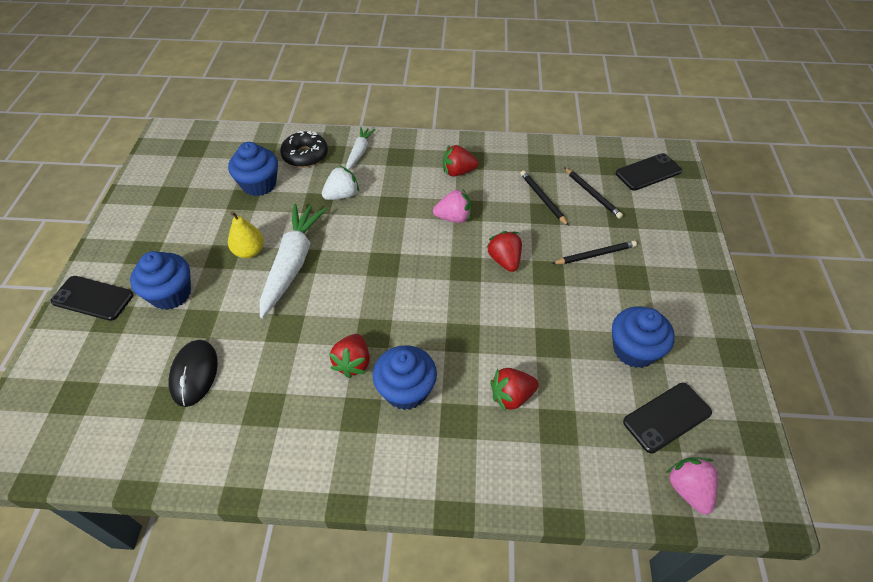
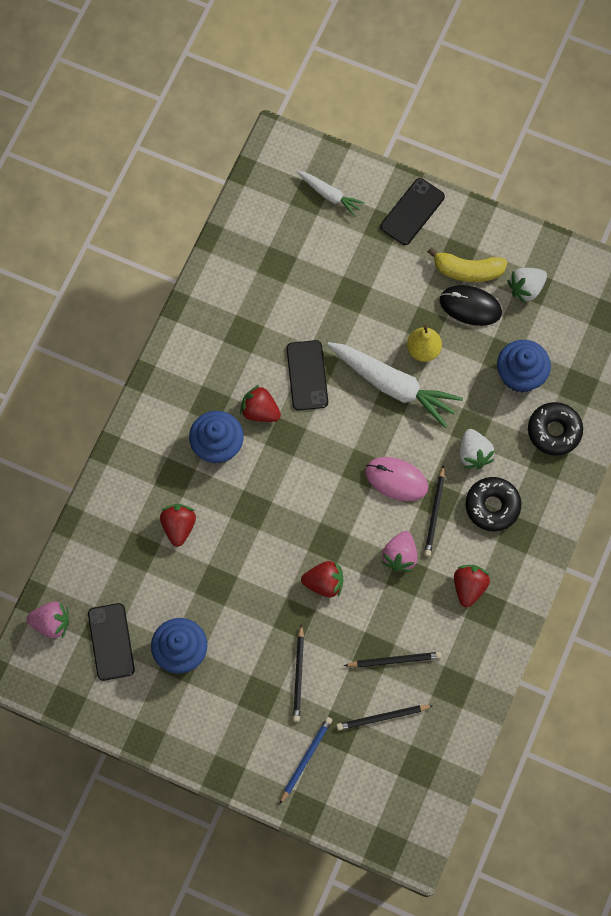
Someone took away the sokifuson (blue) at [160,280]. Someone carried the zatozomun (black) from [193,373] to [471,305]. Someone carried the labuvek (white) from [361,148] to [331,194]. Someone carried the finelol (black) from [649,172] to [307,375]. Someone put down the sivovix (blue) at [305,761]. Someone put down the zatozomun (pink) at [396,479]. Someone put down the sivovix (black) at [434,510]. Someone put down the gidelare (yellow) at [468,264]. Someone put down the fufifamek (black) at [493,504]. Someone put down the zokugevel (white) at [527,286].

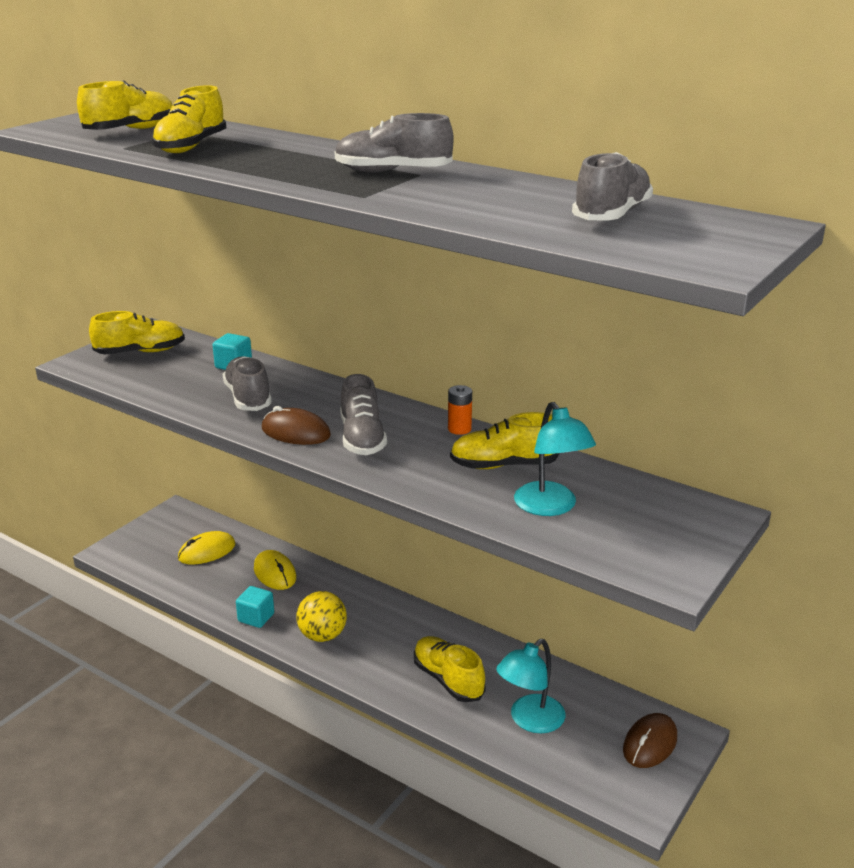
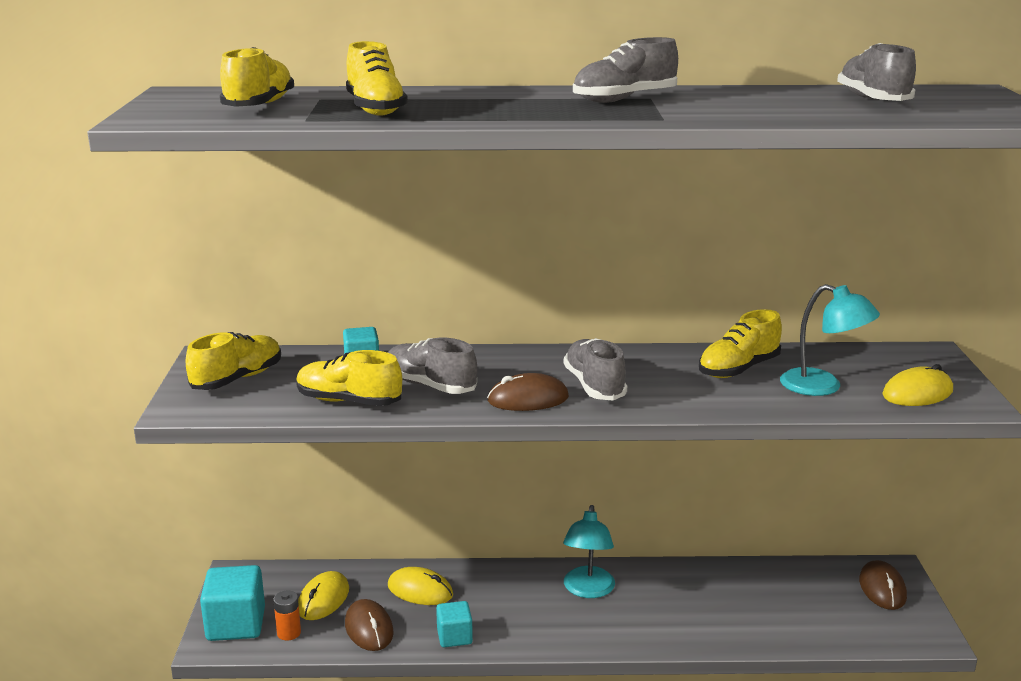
Someone took away the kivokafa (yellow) at [321,616]. Someone rotated the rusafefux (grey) at [363,414] by 150 degrees counterclockwise. Someone carried the rusafefux (yellow) from [450,669] to [349,378]. Someone carried the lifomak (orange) from [460,410] to [287,616]. Someone carried the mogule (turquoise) from [530,686] to [589,551]. Someone put down the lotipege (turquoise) at [232,603]. Someone put down the zatozomun (brown) at [369,625]. Someone put down the zatozomun (yellow) at [917,385].

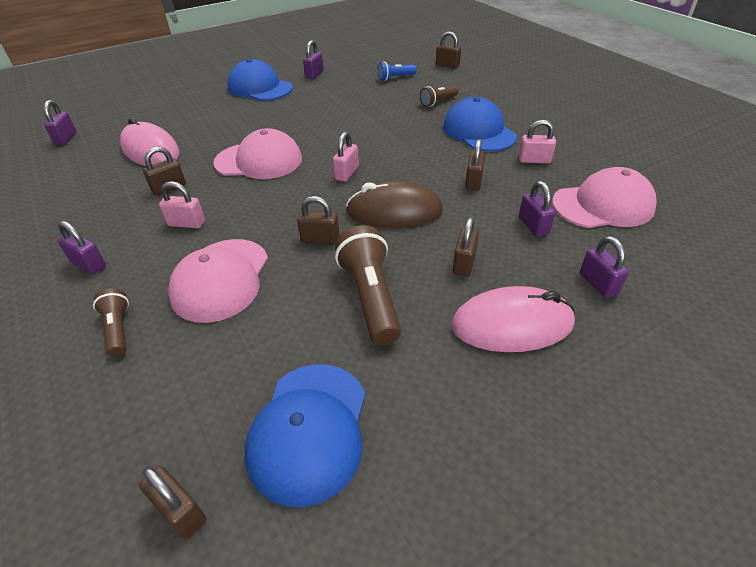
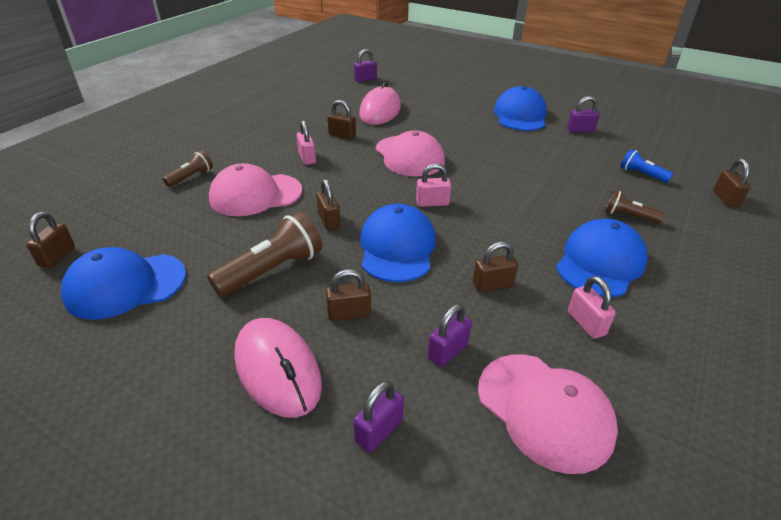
Someone took away the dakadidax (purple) at [82,247]. Someone swapped the zatozomun (brown) at [394,204] for the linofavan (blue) at [398,243].

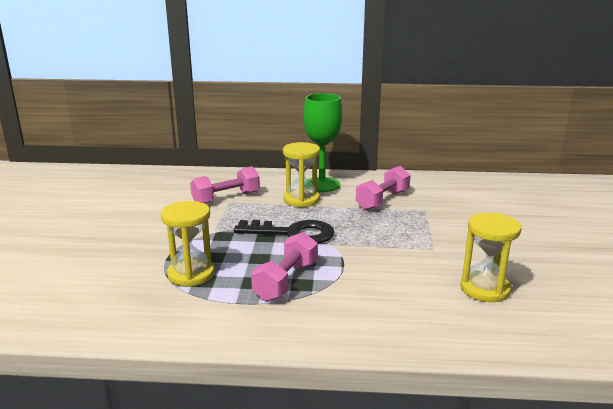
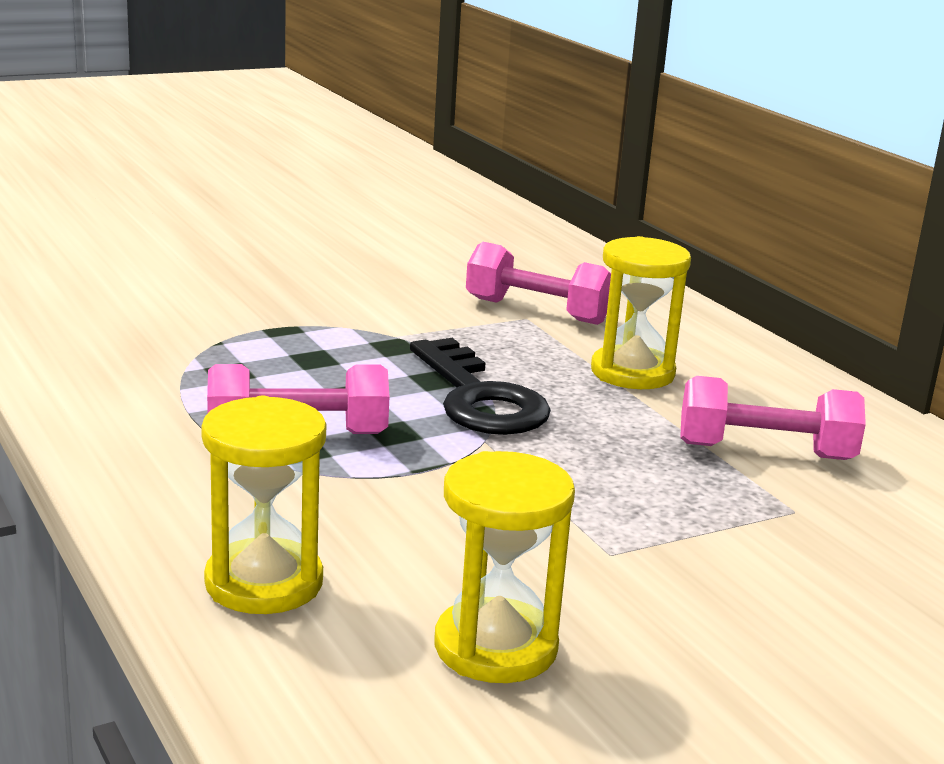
Someone carried the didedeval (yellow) from [188,244] to [263,505]. Someone took away the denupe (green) at [322,142].

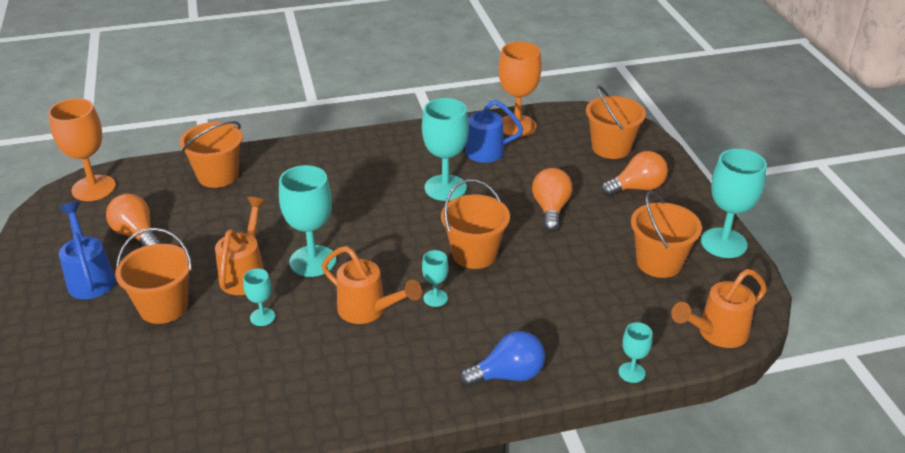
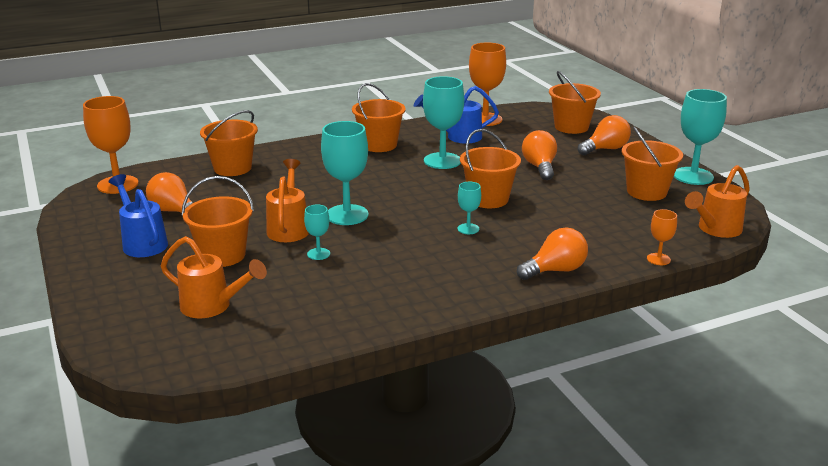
Someone carried the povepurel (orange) from [372,285] to [214,277]. Someone repainted the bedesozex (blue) at [502,359], which became the bedesozex (orange) at [552,253]. Someone repainted the denupe (turquoise) at [635,352], which became the denupe (orange) at [662,237]. Someone put down the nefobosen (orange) at [379,117].

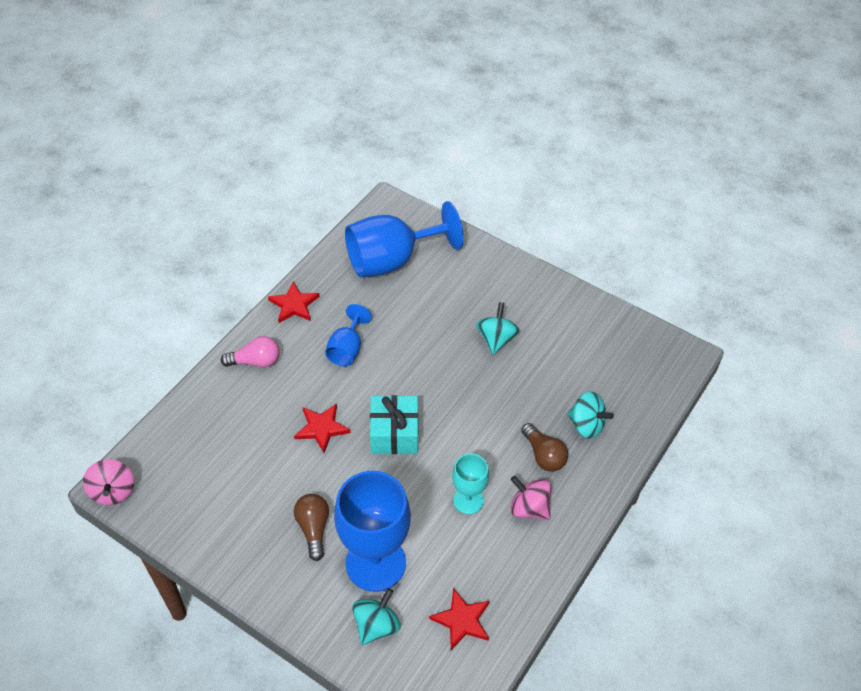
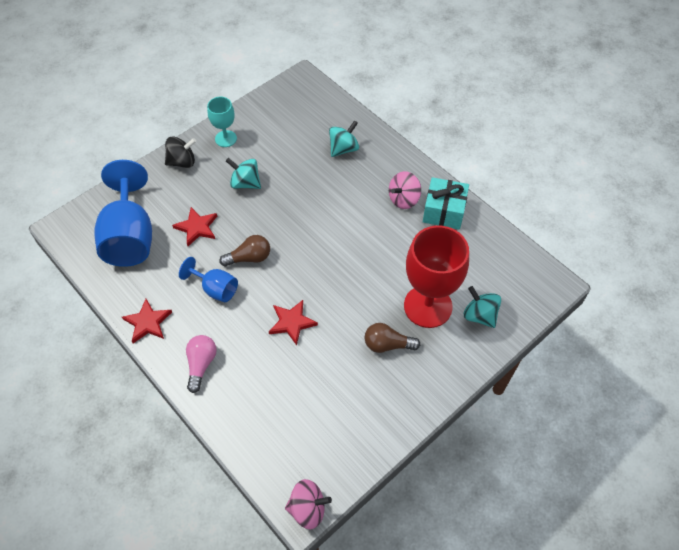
Someone repainted the denupe (blue) at [372,531], which became the denupe (red) at [436,276]. Someone carried the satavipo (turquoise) from [394,424] to [446,203]. Someone carried the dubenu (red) from [459,619] to [194,226]. Someone carried the denupe (turquoise) from [470,484] to [222,122]. Someone carried the bedesozex (brown) from [544,447] to [244,251]. Someone put down the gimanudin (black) at [180,152].

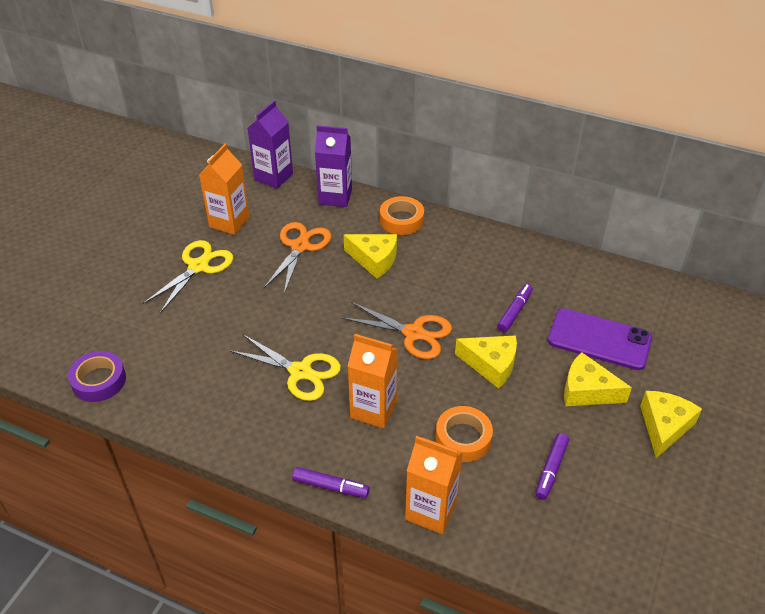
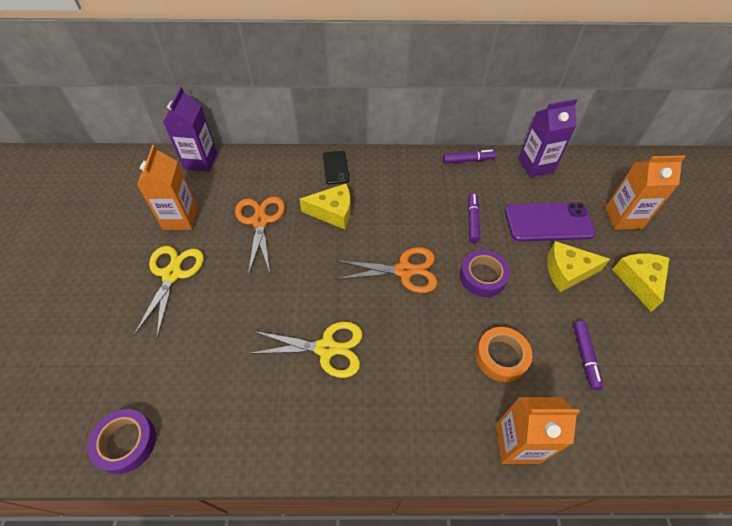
Someone carried the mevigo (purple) from [331,482] to [469,157]. Someone carried the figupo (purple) from [333,166] to [548,138]. Someone carried the figupo (orange) from [372,381] to [645,192]. Someone swapped the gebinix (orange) at [402,215] for the finelol (black) at [336,167]. Someone swapped the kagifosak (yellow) at [486,362] for the gebinix (purple) at [485,273].

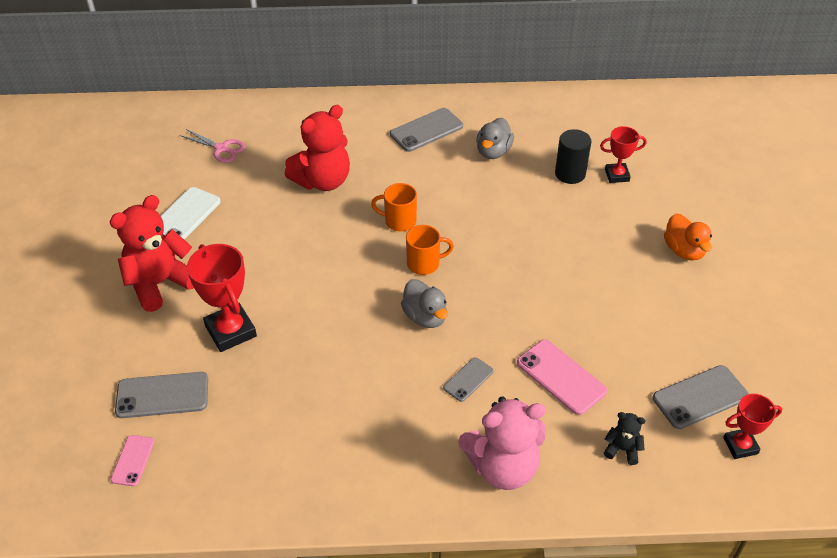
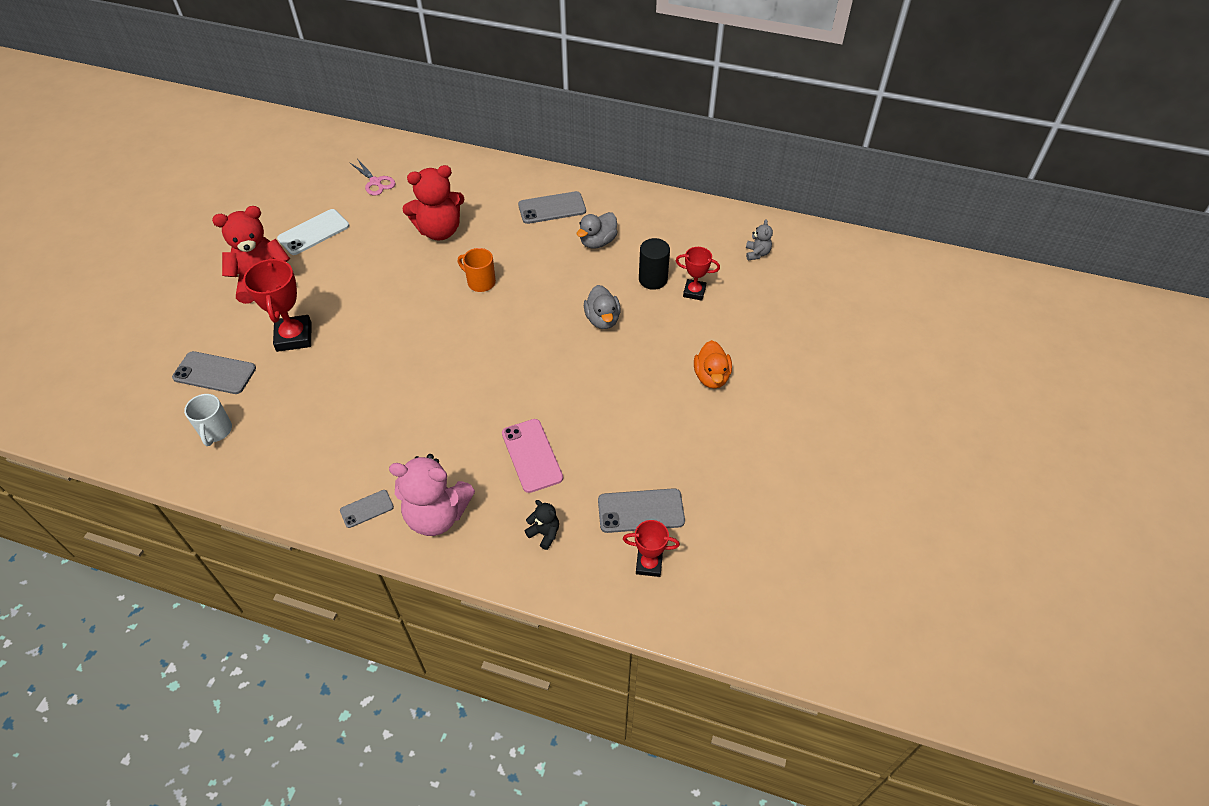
Someone took away the finelol (pink) at [132,460]. Someone carried the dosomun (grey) from [424,303] to [602,307]. Someone took away the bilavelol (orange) at [430,250]. Someone carried the finelol (grey) from [468,379] to [367,509]. Someone put down the bilavelol (white) at [208,420]. Someone put down the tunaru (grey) at [759,239].

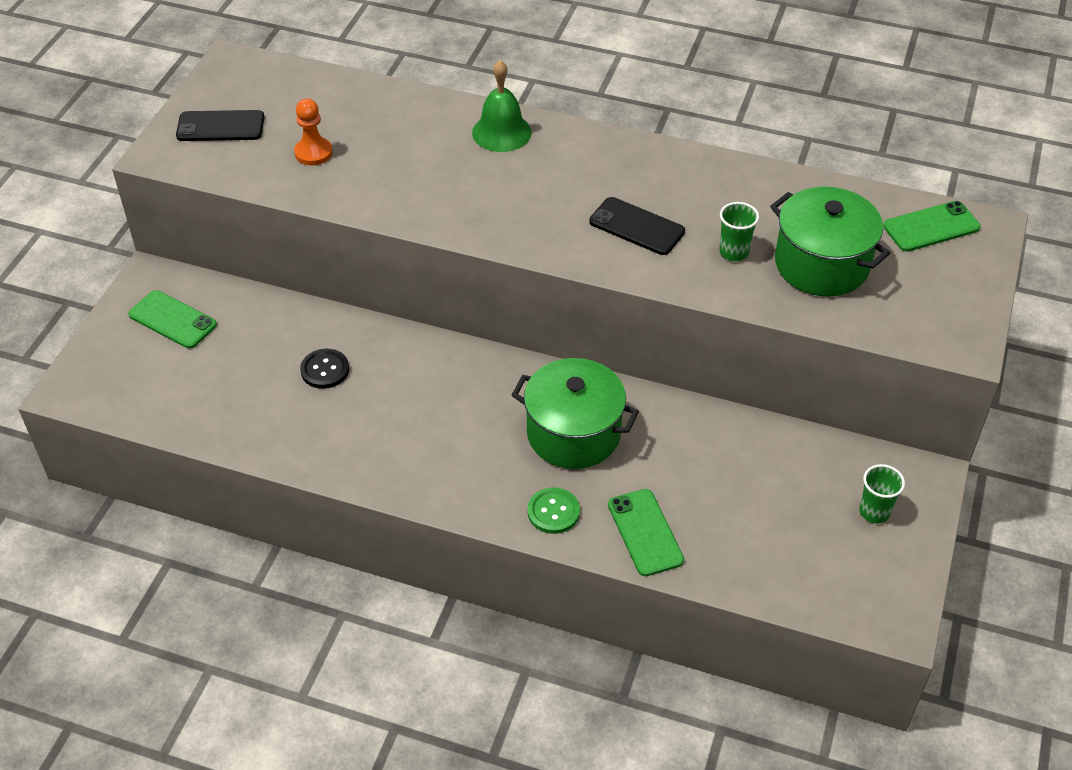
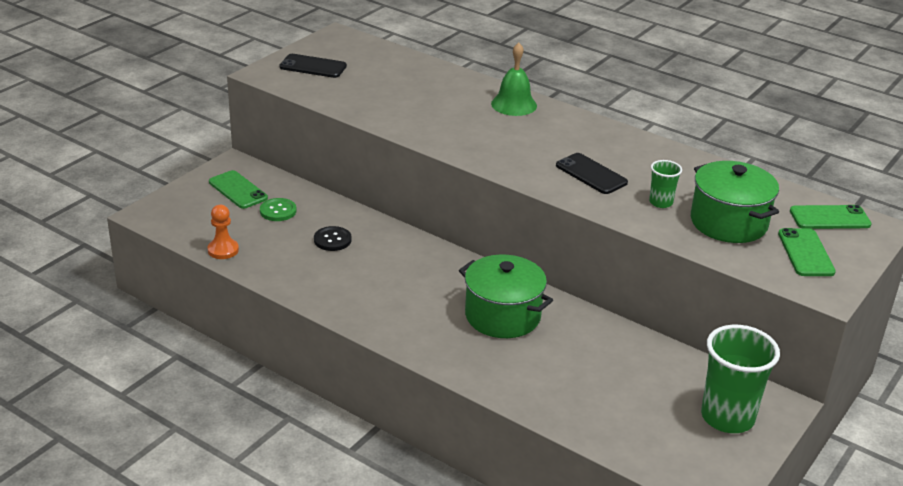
Someone carried the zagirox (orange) from [313,132] to [223,232]. Someone carried the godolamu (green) from [553,510] to [278,209]. Someone carried the finelol (green) from [646,532] to [807,252]. Someone scaled the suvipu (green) at [882,493] by 2.04.

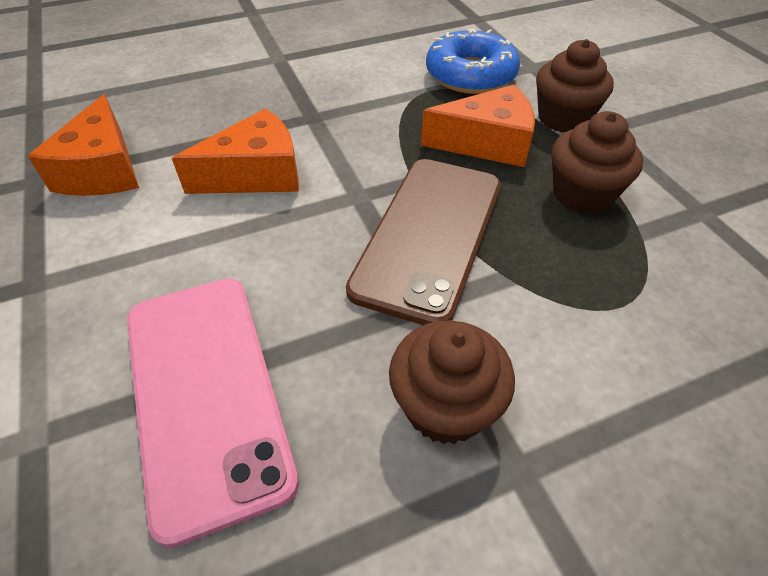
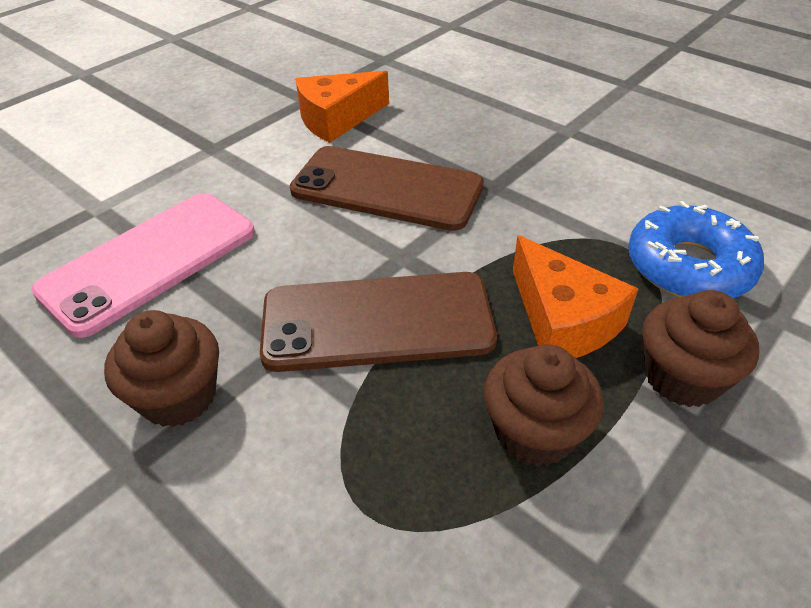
Someone swapped the kagifosak (orange) at [235,151] for the finelol (brown) at [387,188].

